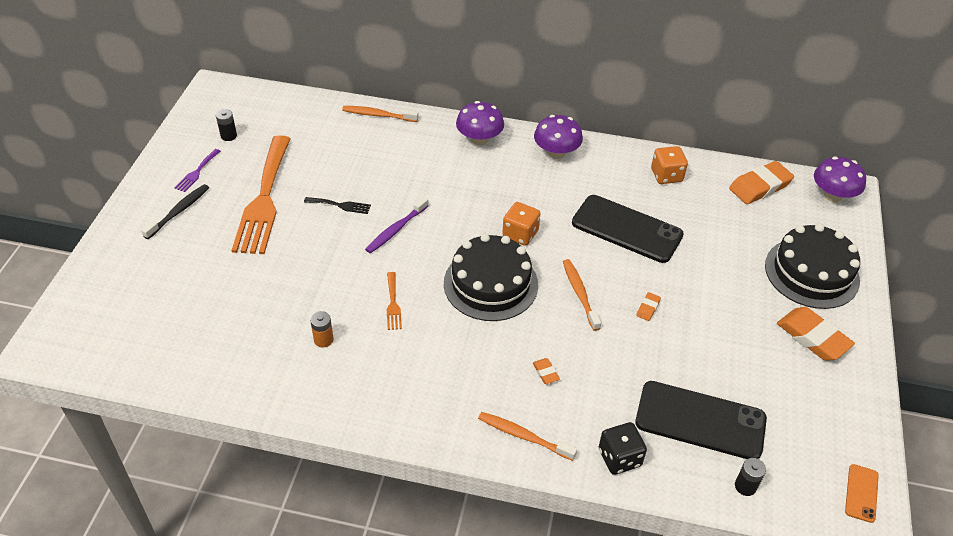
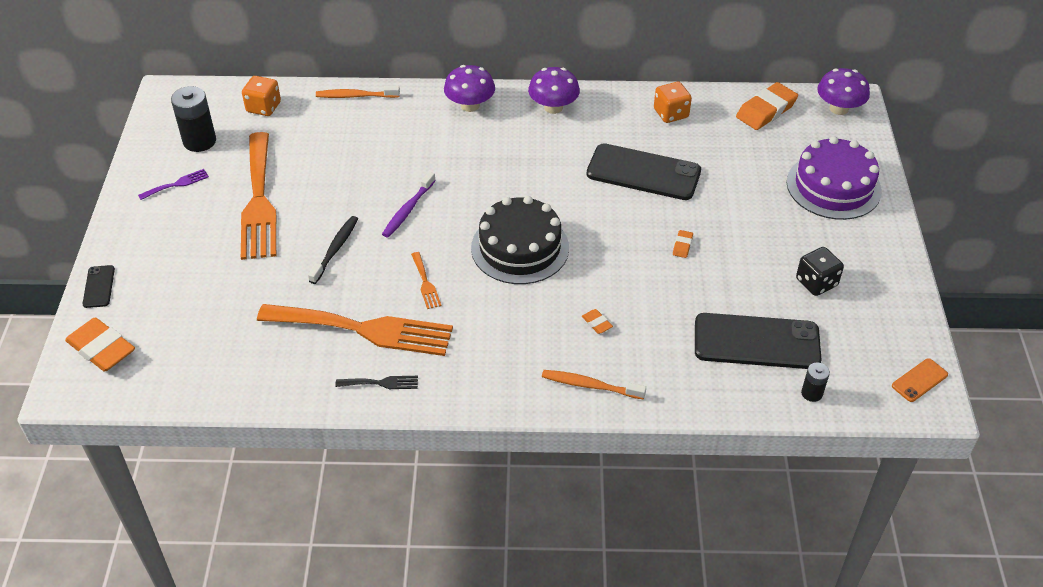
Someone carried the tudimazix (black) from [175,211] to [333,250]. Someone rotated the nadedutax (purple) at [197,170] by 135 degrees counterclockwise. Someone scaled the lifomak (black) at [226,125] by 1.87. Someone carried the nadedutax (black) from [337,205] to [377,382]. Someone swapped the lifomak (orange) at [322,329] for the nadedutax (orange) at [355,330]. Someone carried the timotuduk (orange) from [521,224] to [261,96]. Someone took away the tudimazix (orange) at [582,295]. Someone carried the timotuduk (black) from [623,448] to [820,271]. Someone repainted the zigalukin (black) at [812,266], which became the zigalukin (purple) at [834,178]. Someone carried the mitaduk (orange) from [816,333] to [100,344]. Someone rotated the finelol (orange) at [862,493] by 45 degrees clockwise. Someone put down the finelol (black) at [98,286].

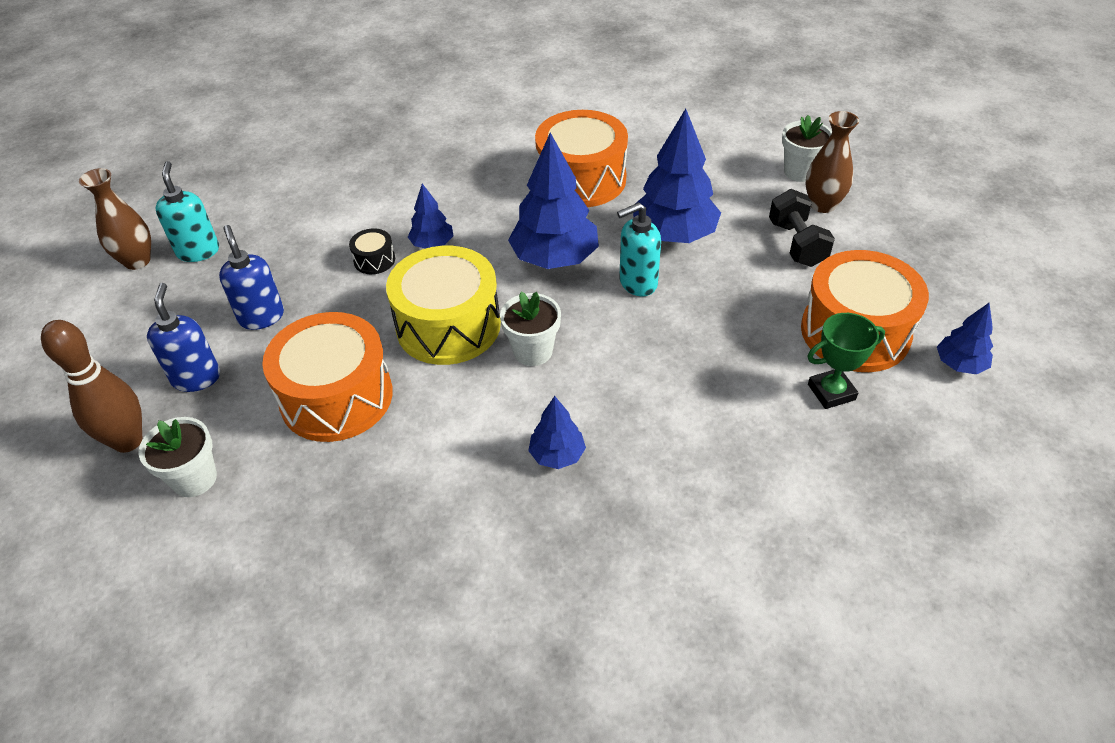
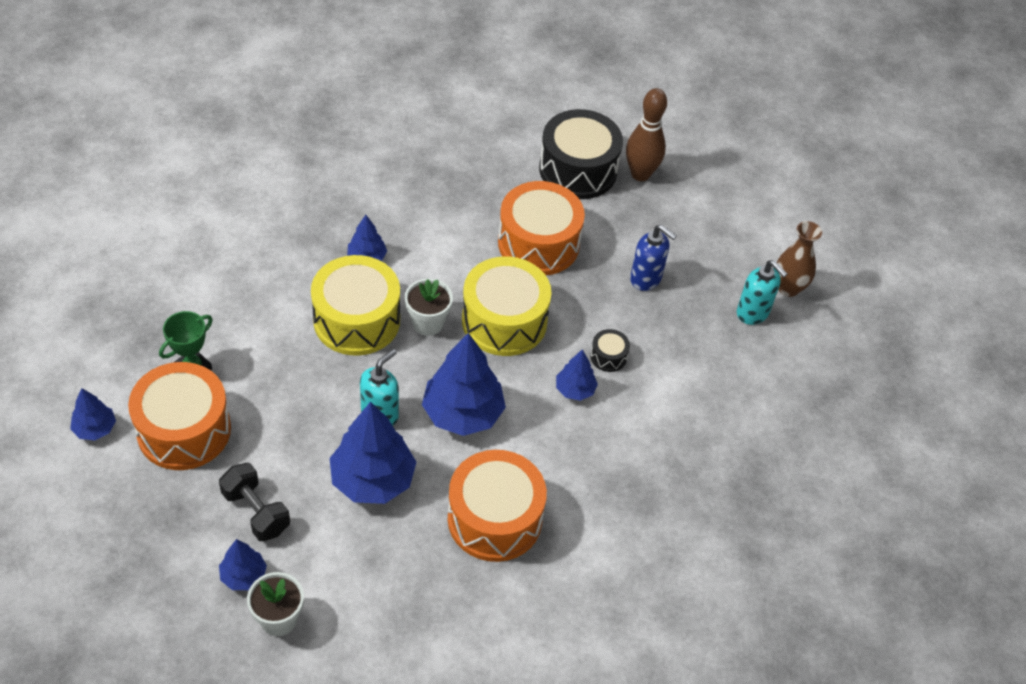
Someone swapped the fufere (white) at [178,457] for the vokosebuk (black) at [581,154]. Someone took away the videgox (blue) at [183,337]. Someone swapped the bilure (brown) at [832,162] for the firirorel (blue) at [243,564]. Someone put down the vokosebuk (yellow) at [355,305].

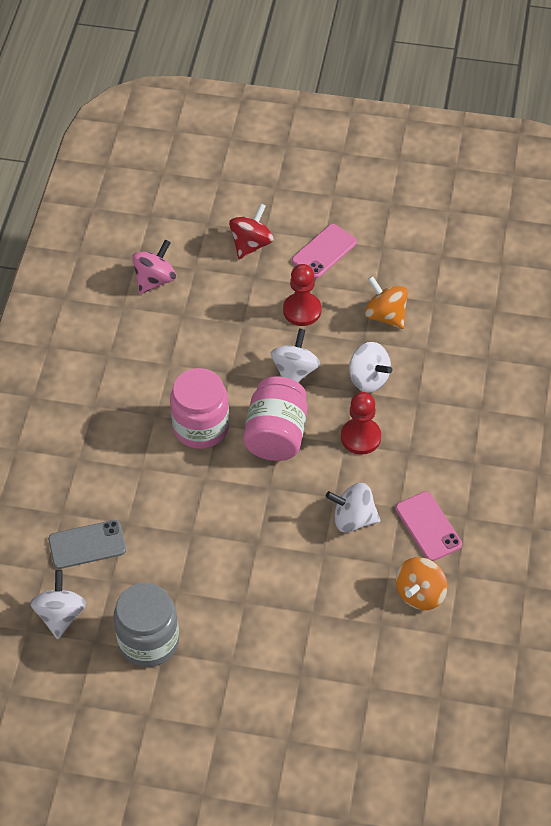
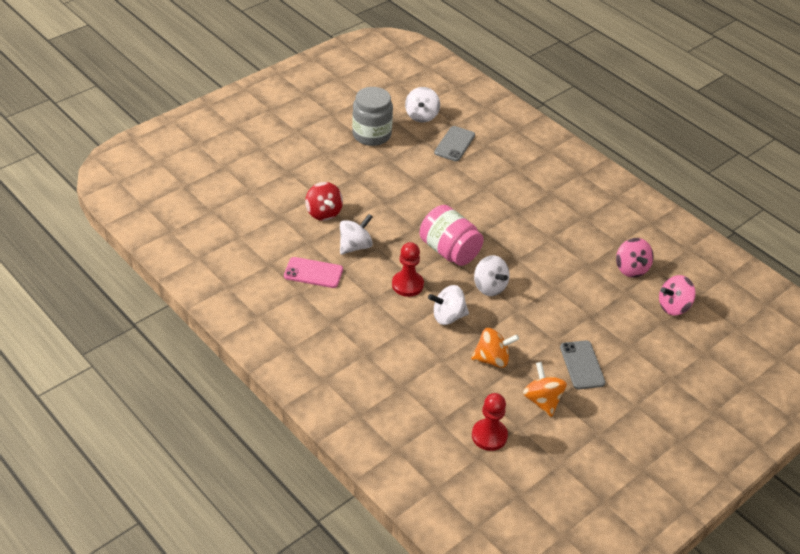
Someone rotated the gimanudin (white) at [58,604] by 60 degrees clockwise. Someone took away the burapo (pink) at [199,408]. Someone carried the gimanudin (red) from [251,231] to [324,201]. Someone carried the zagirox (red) from [302,295] to [490,422]. Someone repainted the finelol (pink) at [324,251], which became the finelol (grey) at [583,364]. Someone carried the gimanudin (orange) from [421,583] to [545,389]. Someone put down the gimanudin (pink) at [677,295].

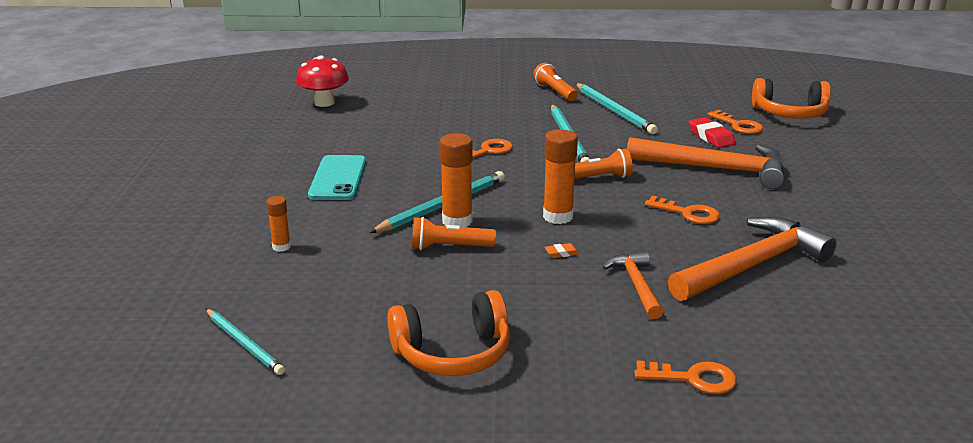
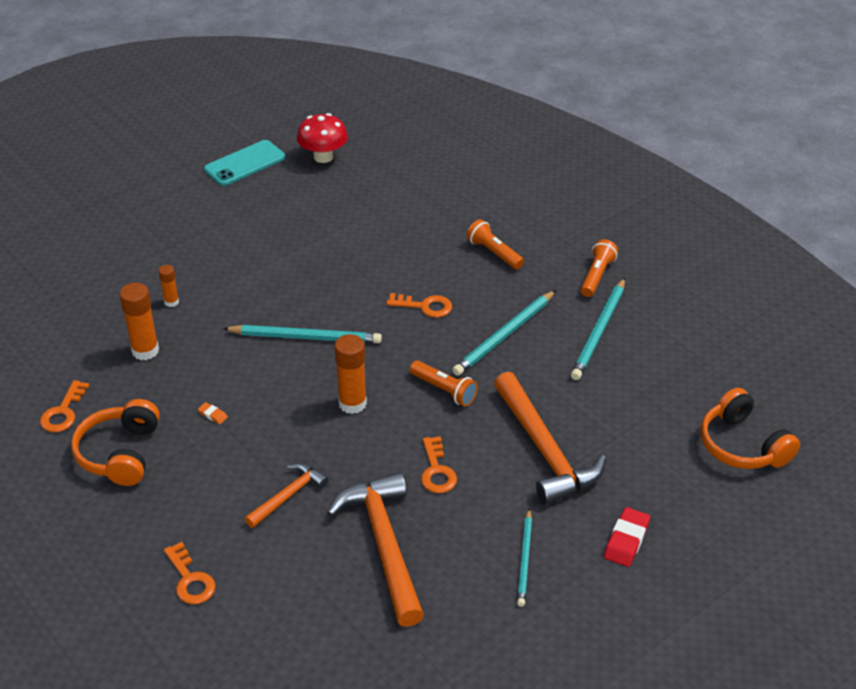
Someone carried the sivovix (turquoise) from [245,342] to [524,557]. Someone carried the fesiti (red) from [322,81] to [322,138]. Someone carried the finelol (turquoise) from [337,177] to [244,163]. Someone rotated the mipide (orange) at [448,333] by 60 degrees clockwise. Someone carried the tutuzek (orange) from [454,233] to [495,244]. Someone carried the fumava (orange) from [456,180] to [139,321]. Someone carried the mitaduk (orange) from [562,250] to [213,413]. Someone rotated the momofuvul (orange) at [752,258] by 120 degrees counterclockwise. Someone carried the mitaduk (red) from [712,132] to [627,537]. Someone carried the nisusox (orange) from [735,122] to [65,406].

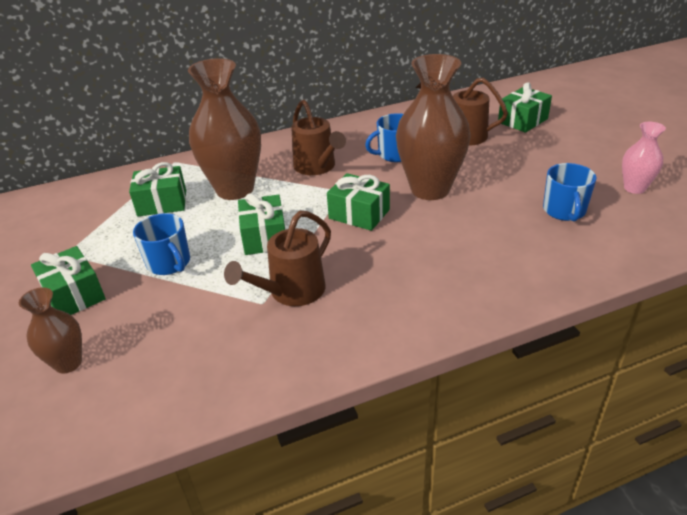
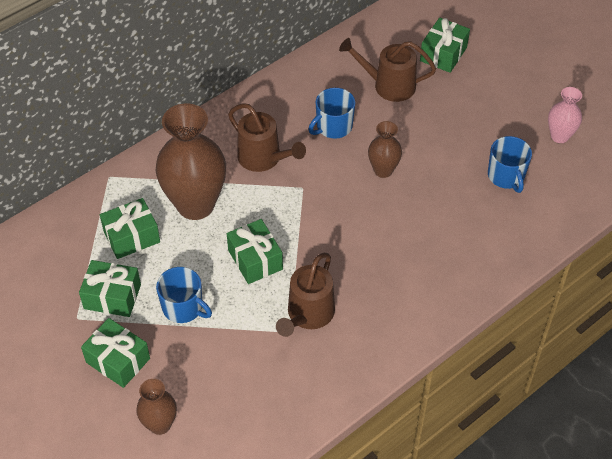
Someone carried the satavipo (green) from [358,202] to [110,288]. Someone scaled the bilure (brown) at [433,127] by 0.51.

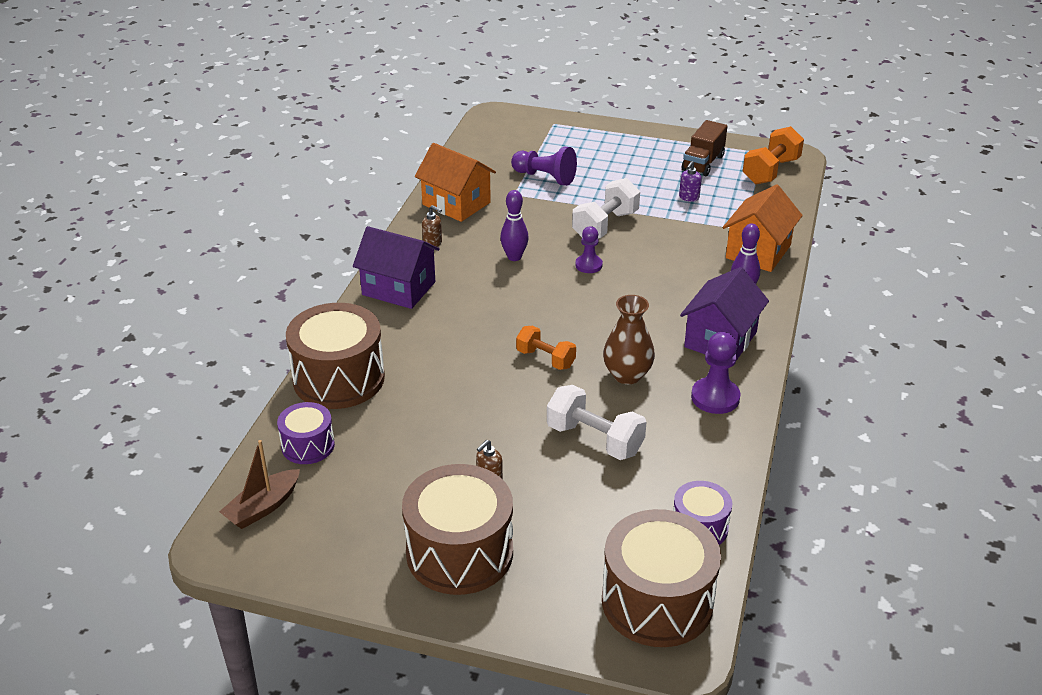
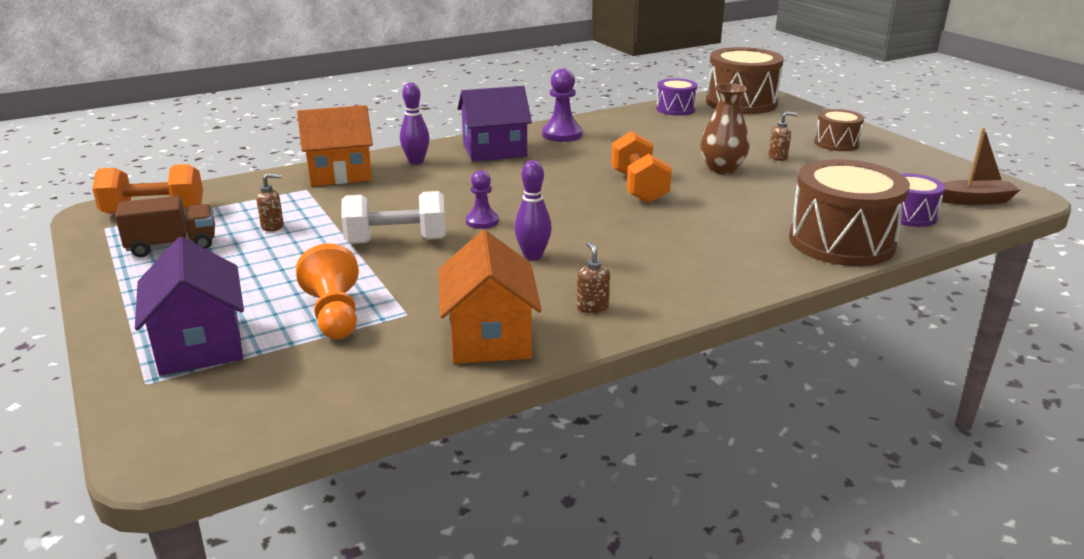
Someone carried the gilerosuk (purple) from [396,267] to [189,306]. Someone scaled the vokosebuk (brown) at [457,529] by 0.54. Someone repainted the zagirox (purple) at [544,166], which became the zagirox (orange) at [327,291]. Someone scaled the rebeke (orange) at [546,348] by 1.51. Someone took away the rebeke (white) at [597,422]. Someone carried the bilure (brown) from [629,339] to [725,128]. Someone repainted the videgox (purple) at [690,181], which became the videgox (brown) at [270,203].

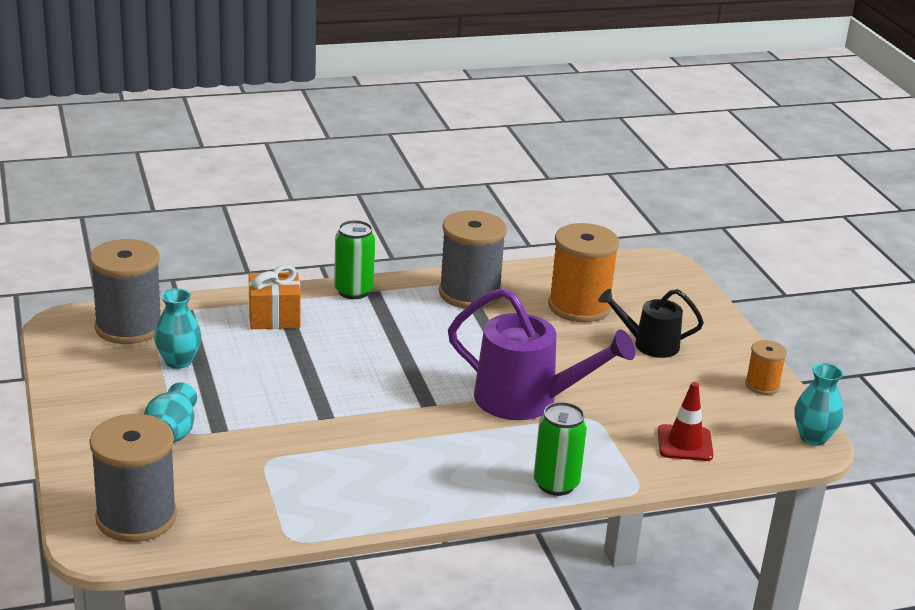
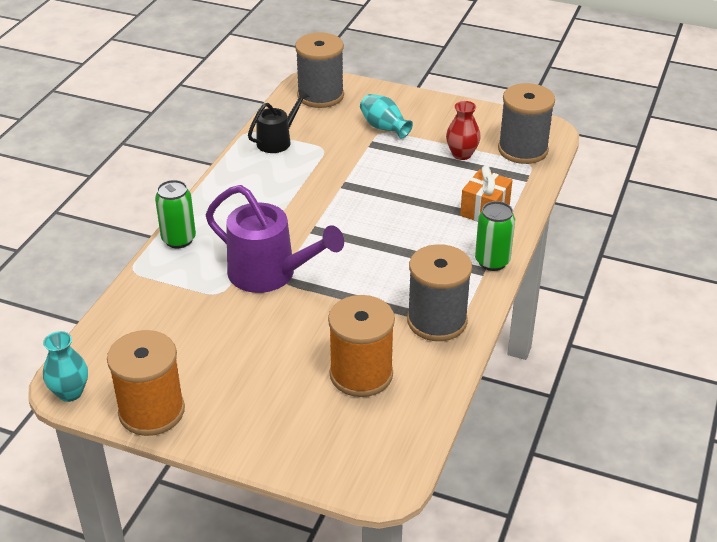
Someone repainted the bilure (turquoise) at [177,328], which became the bilure (red) at [463,130]. Someone rotated the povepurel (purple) at [541,354] by 120 degrees counterclockwise. Someone carried the povepurel (black) from [651,323] to [279,121]. Someone took away the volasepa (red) at [686,421]. Someone scaled the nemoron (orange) at [766,367] by 1.95.

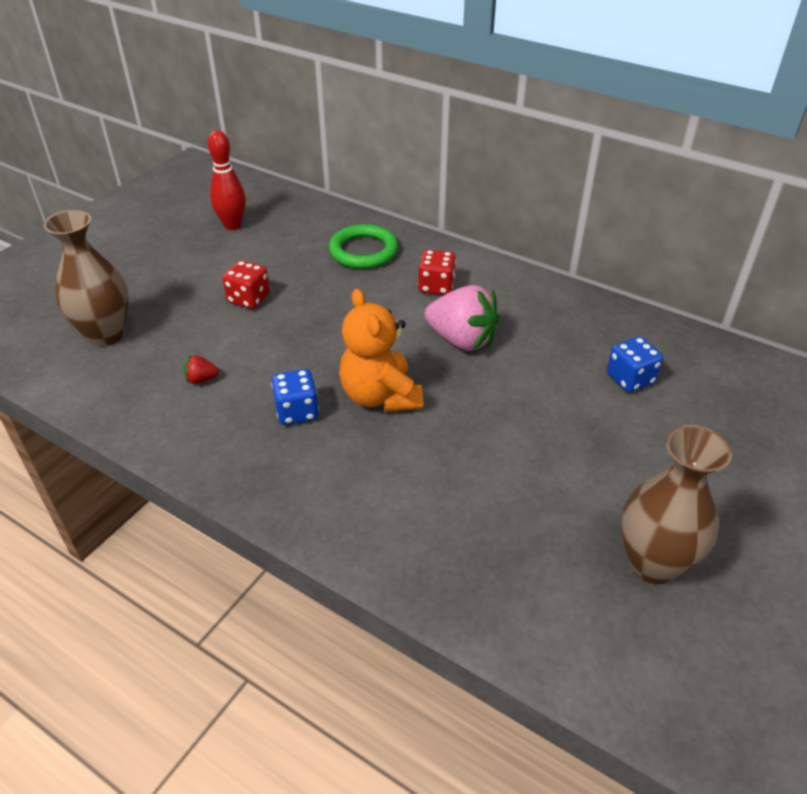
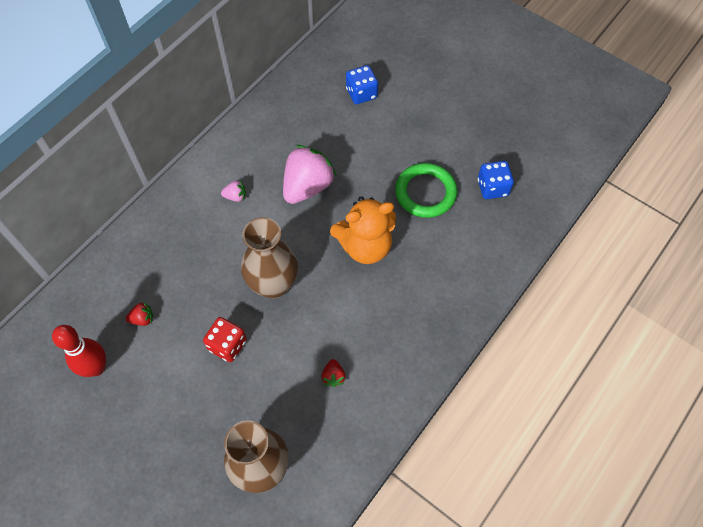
Someone carried the timotuduk (blue) from [295,397] to [496,180]. Someone carried the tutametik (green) from [363,246] to [426,190]. Someone swapped the timotuduk (red) at [437,272] for the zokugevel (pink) at [233,191]. Someone carried the bilure (brown) from [676,504] to [269,258]. Someone put down the zokugevel (red) at [139,314].

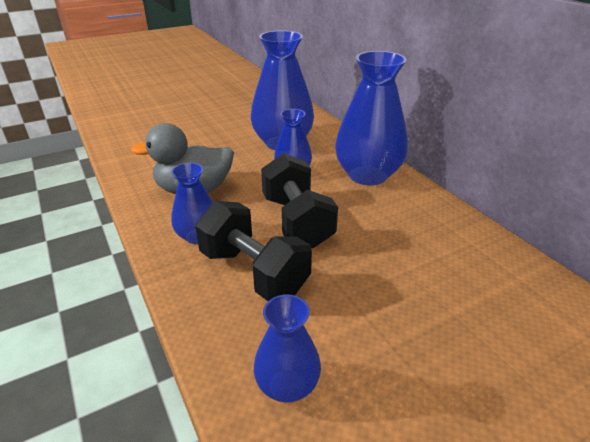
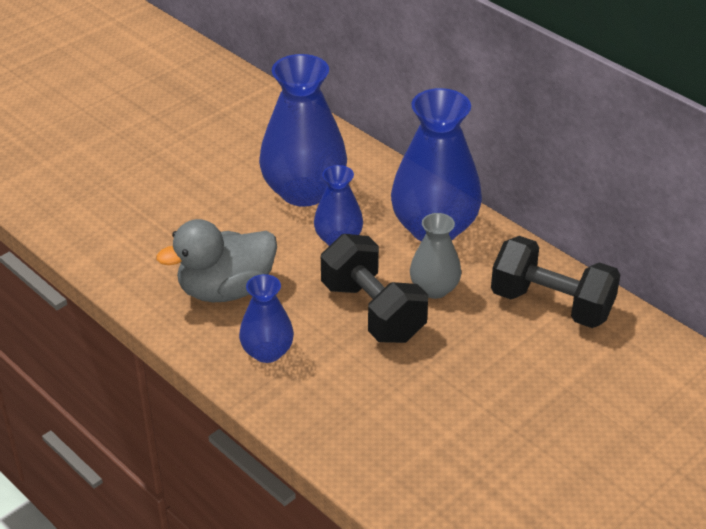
Someone carried the rebeke (black) from [253,251] to [555,282]. Someone took away the bilure (blue) at [287,348]. Someone put down the bilure (grey) at [435,256].

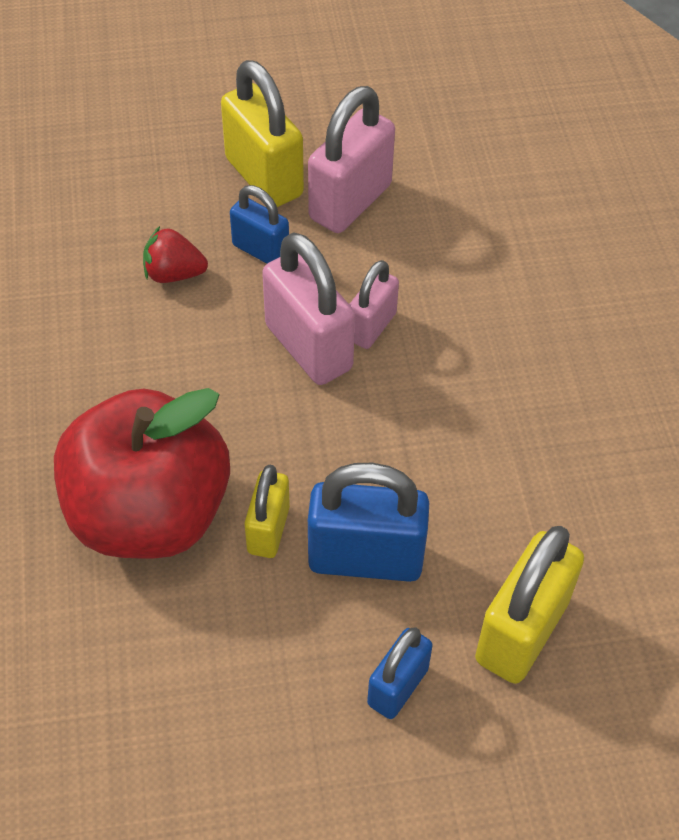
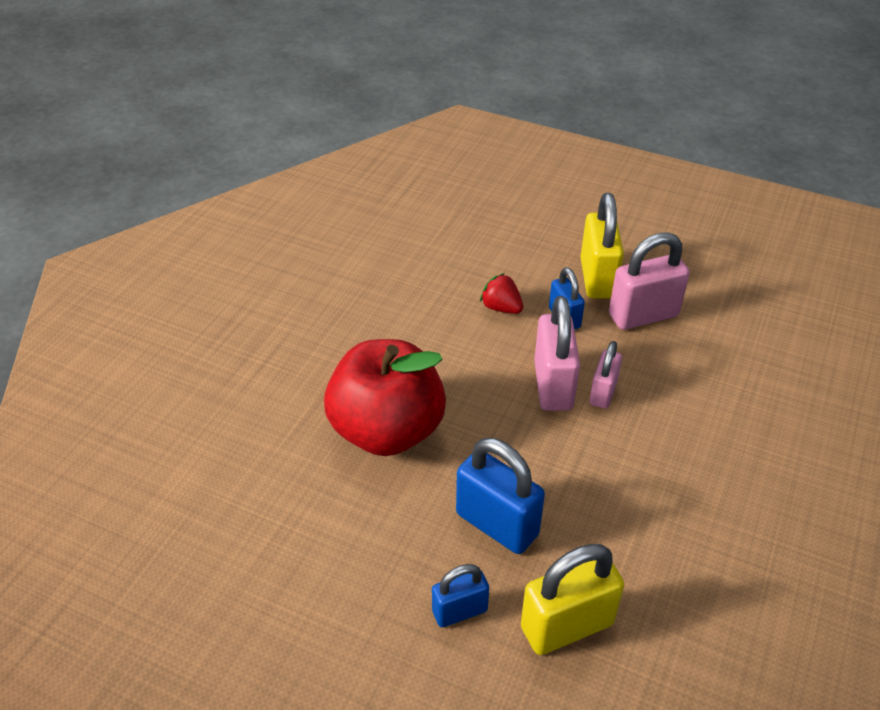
Someone took away the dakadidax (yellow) at [267,511]. Someone rotated the dakadidax (pink) at [374,304] by 45 degrees counterclockwise.

